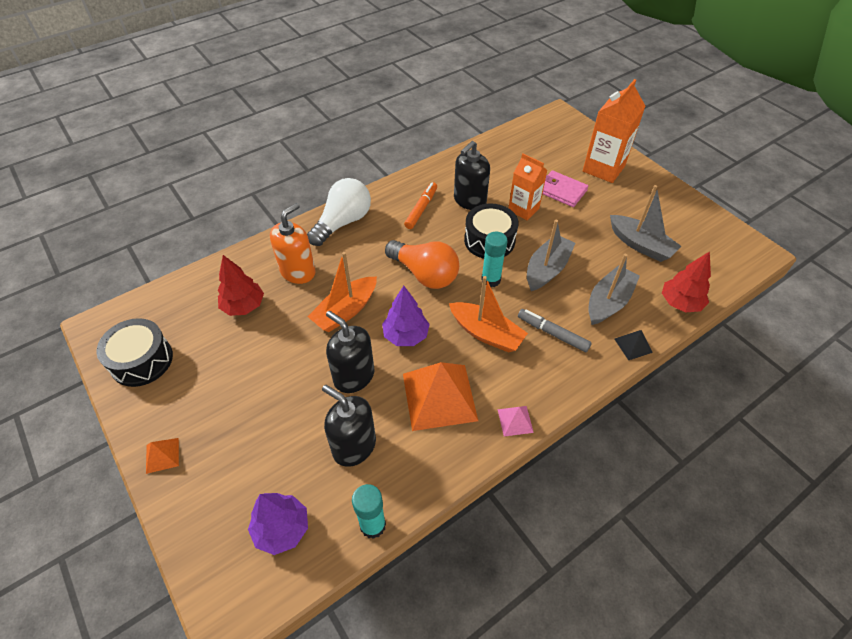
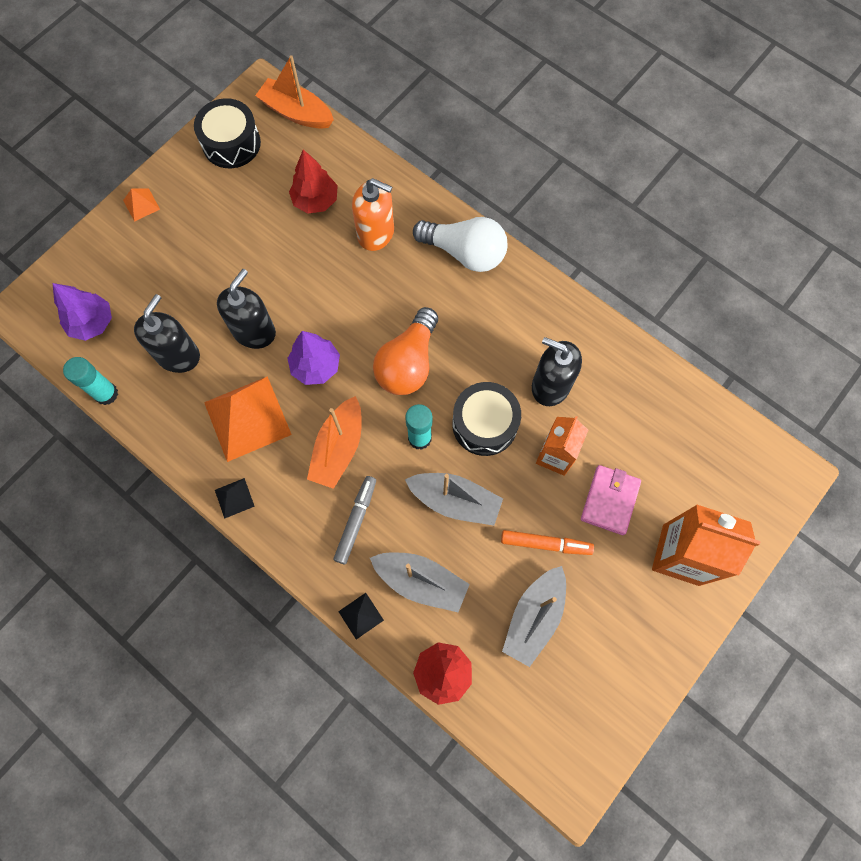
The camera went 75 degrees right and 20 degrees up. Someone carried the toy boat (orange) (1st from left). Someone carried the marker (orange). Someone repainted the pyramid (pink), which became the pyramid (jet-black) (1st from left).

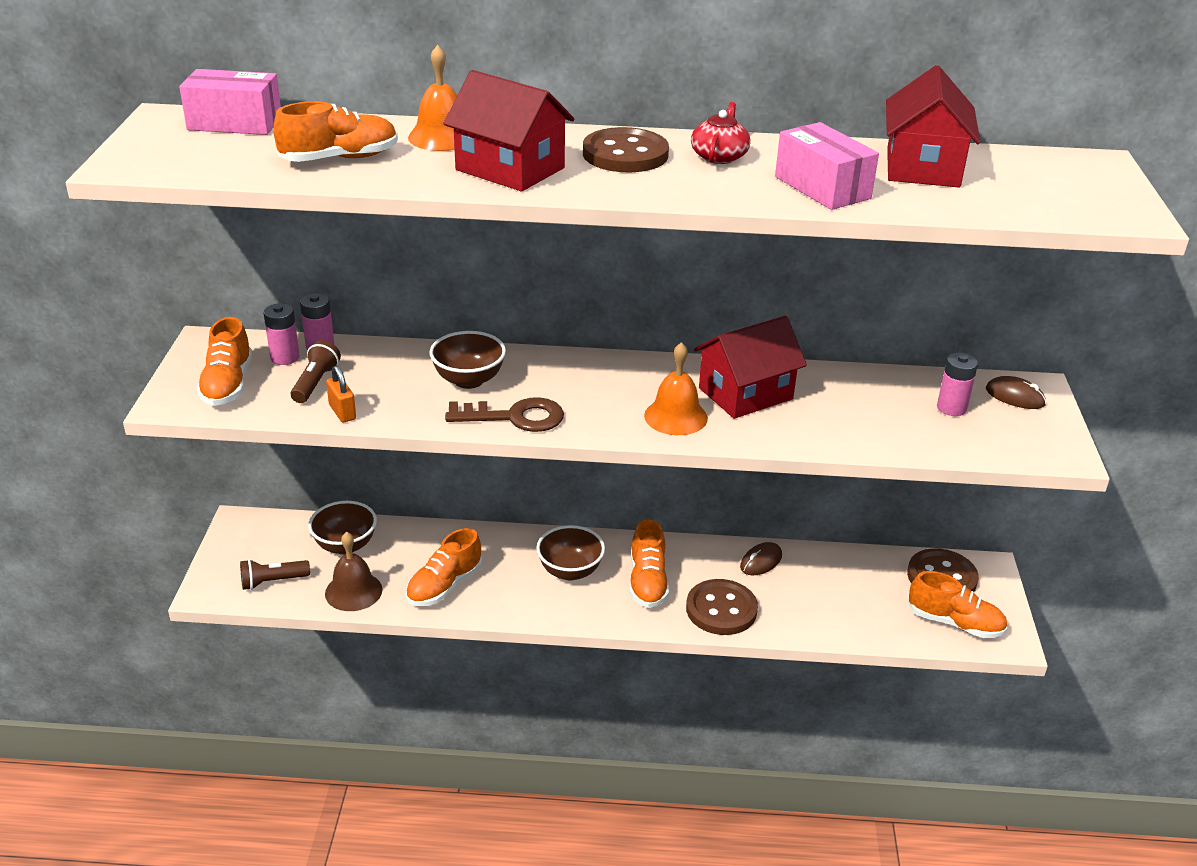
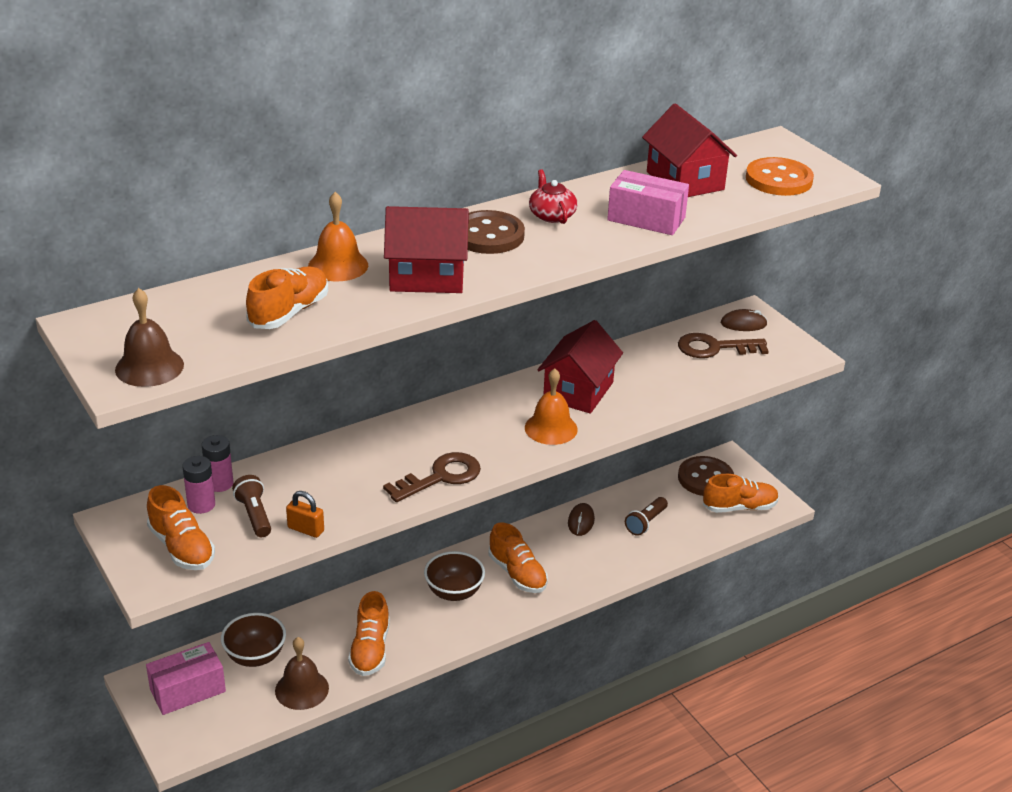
The camera went 35 degrees left and 0 degrees up. Someone took away the bowl (brown) (2nd from left). Someone took away the button (brown) (2nd from left). Someone put down the hand bell (brown) (1st from left). Someone put down the button (orange). Someone carried the parcel (pink) (1st from left). Someone carried the torch (brown) (1st from left in the first image). Someone swapped the power cell (pink) (3rd from left) for the key (brown) (2nd from left).

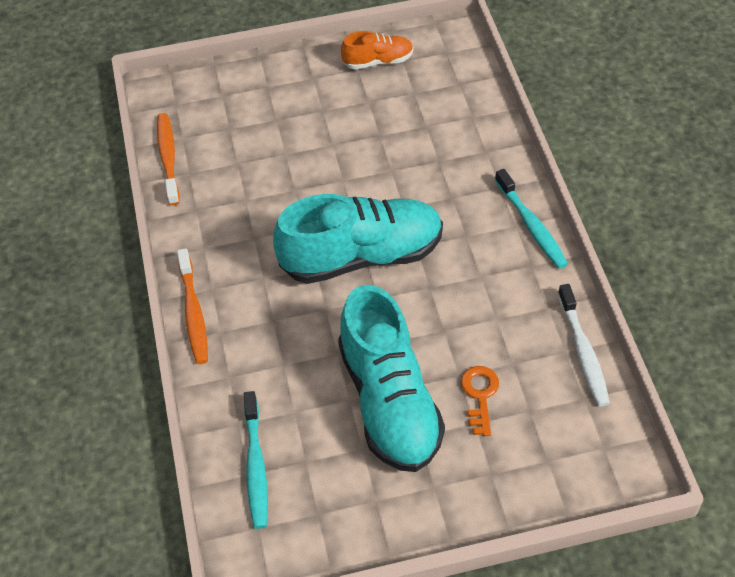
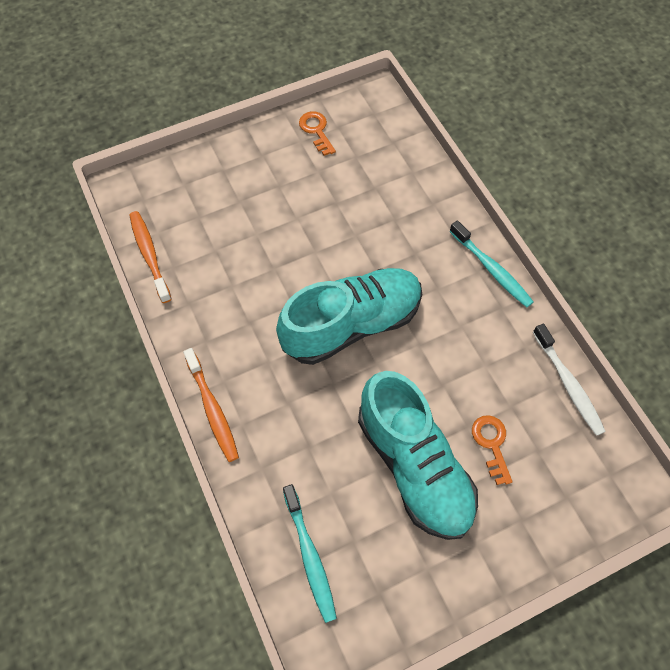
The camera went 15 degrees left and 10 degrees up. Someone swapped the shoe (orange) for the key (orange) (1st from left).

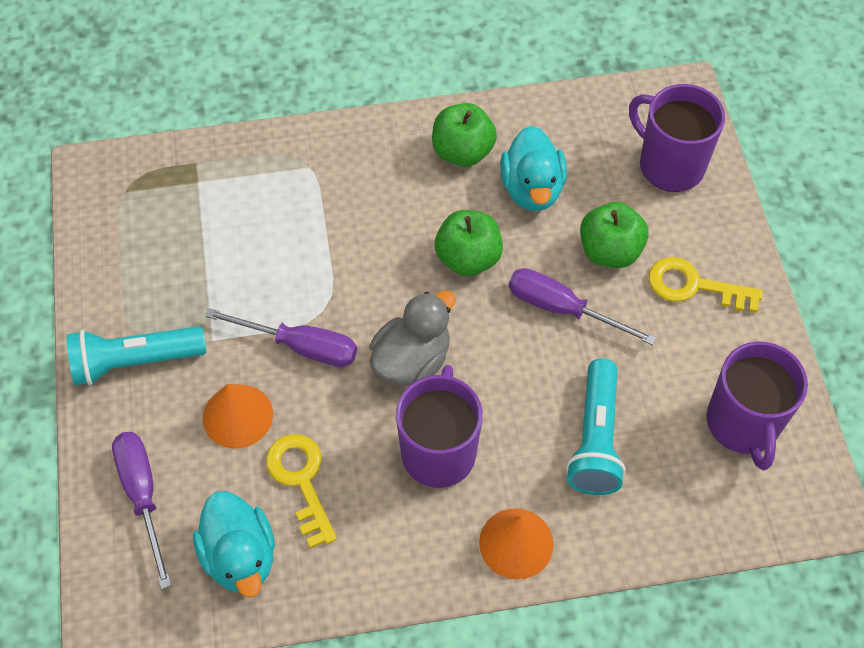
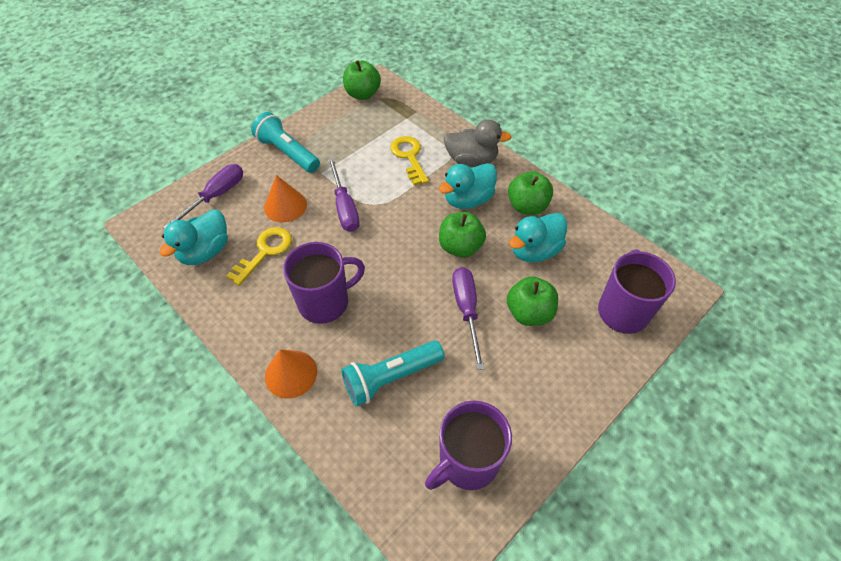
The camera went 55 degrees right and 5 degrees down. Someone put down the toy apple (leaf-green) (1st from left). Someone put down the toy duck (aqua) (2nd from left). Someone carried the toy duck (ash-grey). Someone carried the key (yellow) (2nd from left).

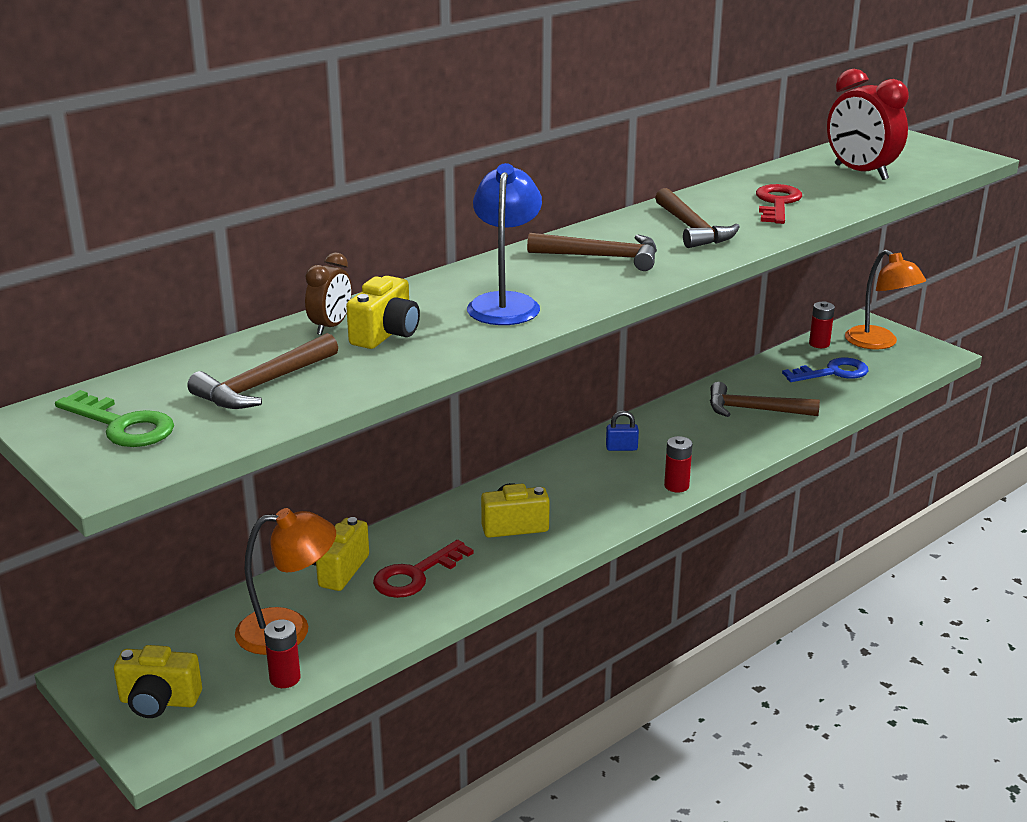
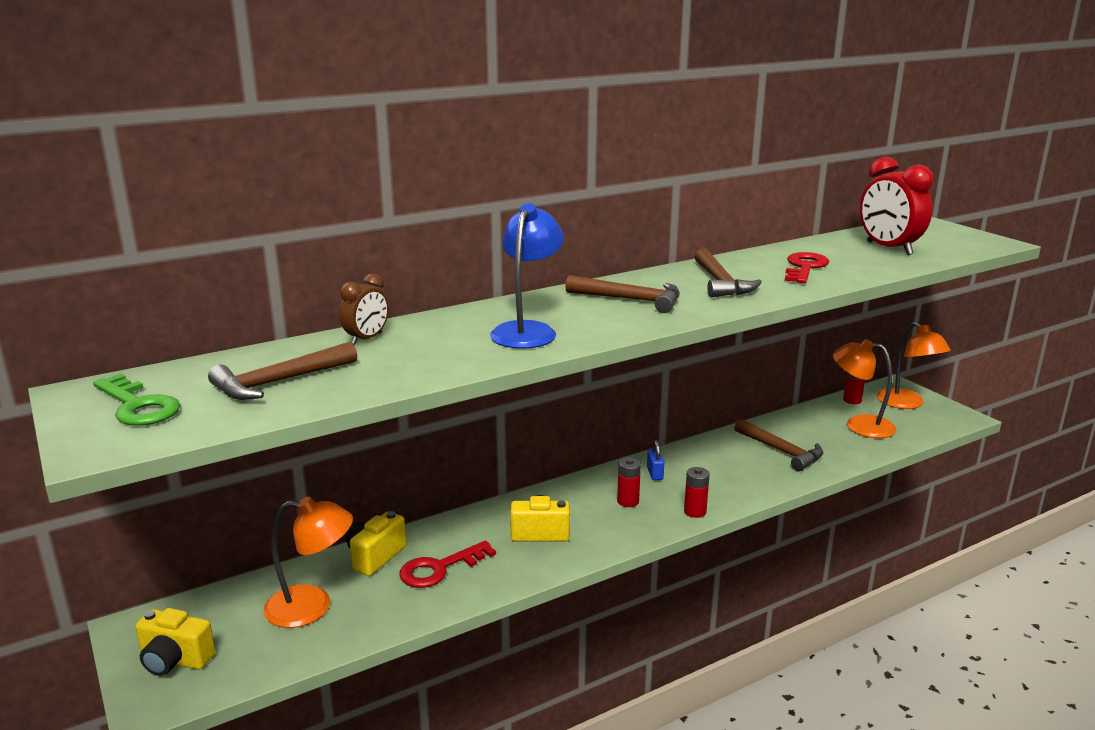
The camera went 10 degrees right and 5 degrees down. Someone took away the compact camera (yellow) (3rd from left). Someone carried the power cell (red) (1st from left). Someone swapped the key (royal blue) for the reading lamp (orange) (2nd from left). Someone rotated the lock (royal blue) by 75 degrees clockwise. Someone rotated the claw hammer (brown) (4th from left) by 150 degrees counterclockwise.

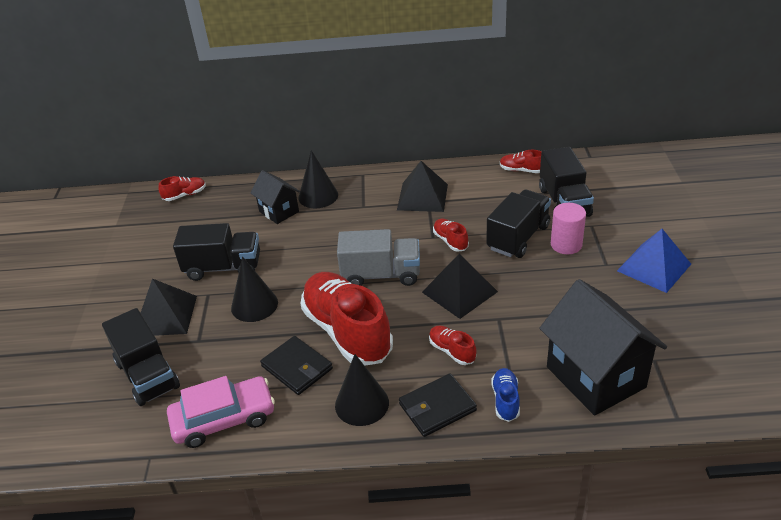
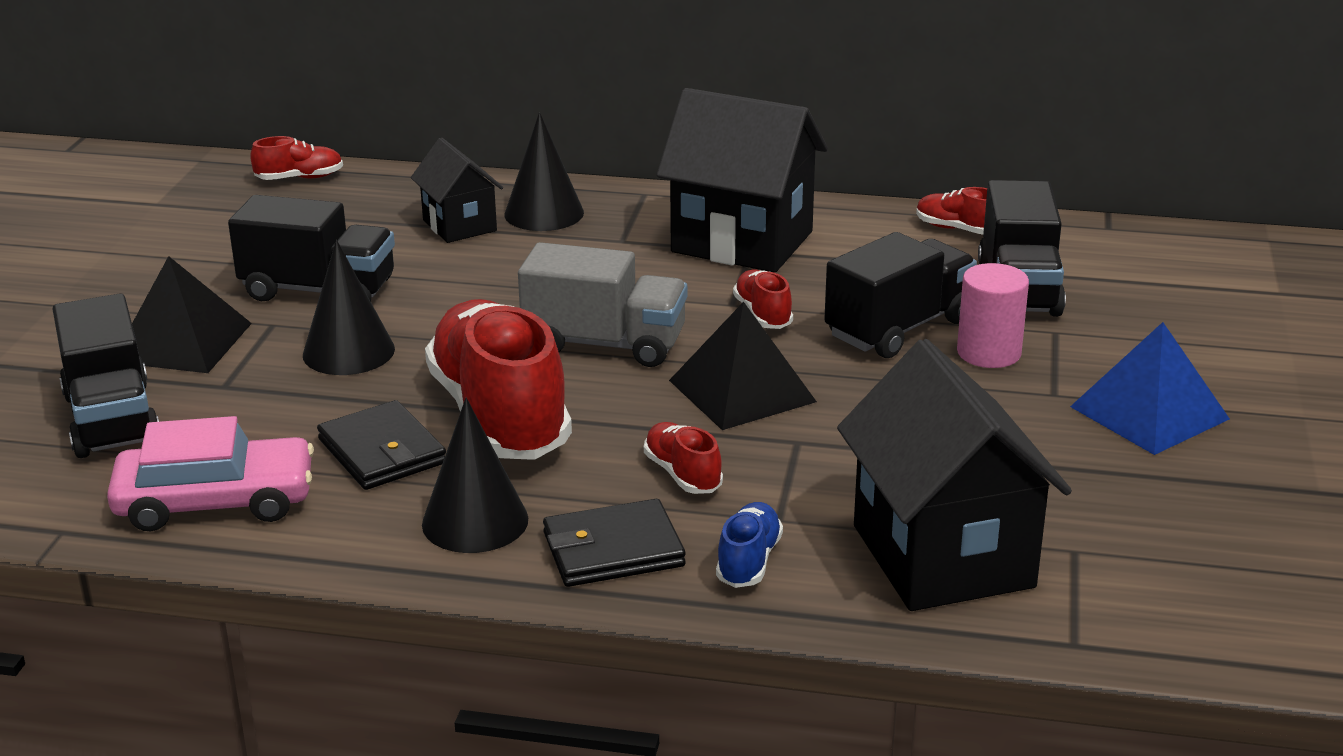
The camera went 10 degrees right and 10 degrees down. Someone swapped the pyramid (jet-black) (2nd from left) for the toy house (jet-black) (2nd from left).

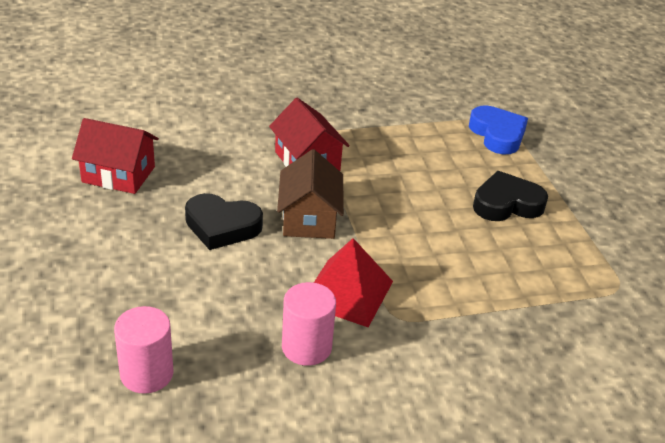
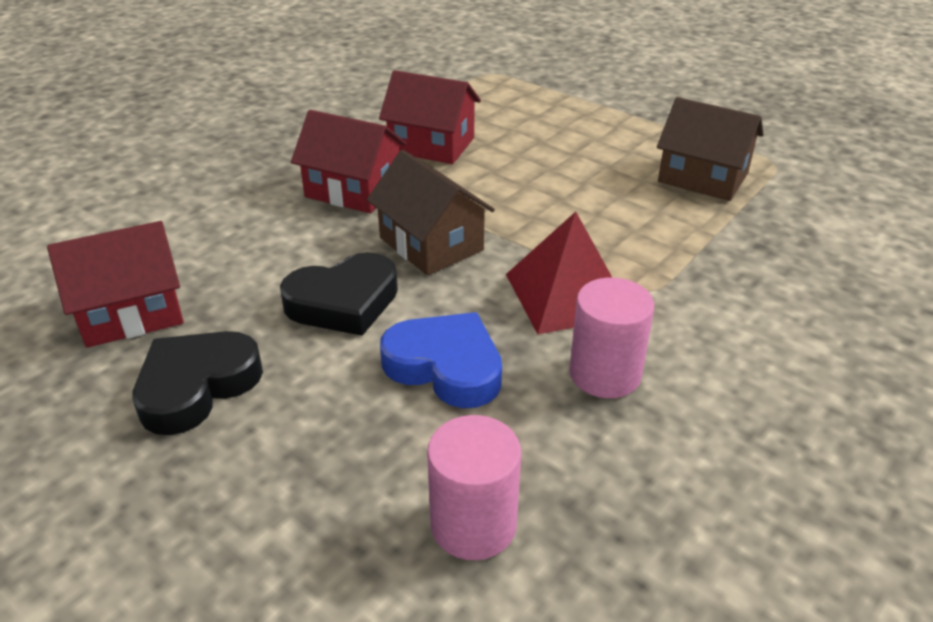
The camera went 35 degrees left and 0 degrees up. Someone put down the toy house (red) (3rd from left). Someone put down the toy house (brown) (2nd from left). Someone carried the love heart (royal blue). Someone carried the love heart (jet-black) (2nd from left in the first image).

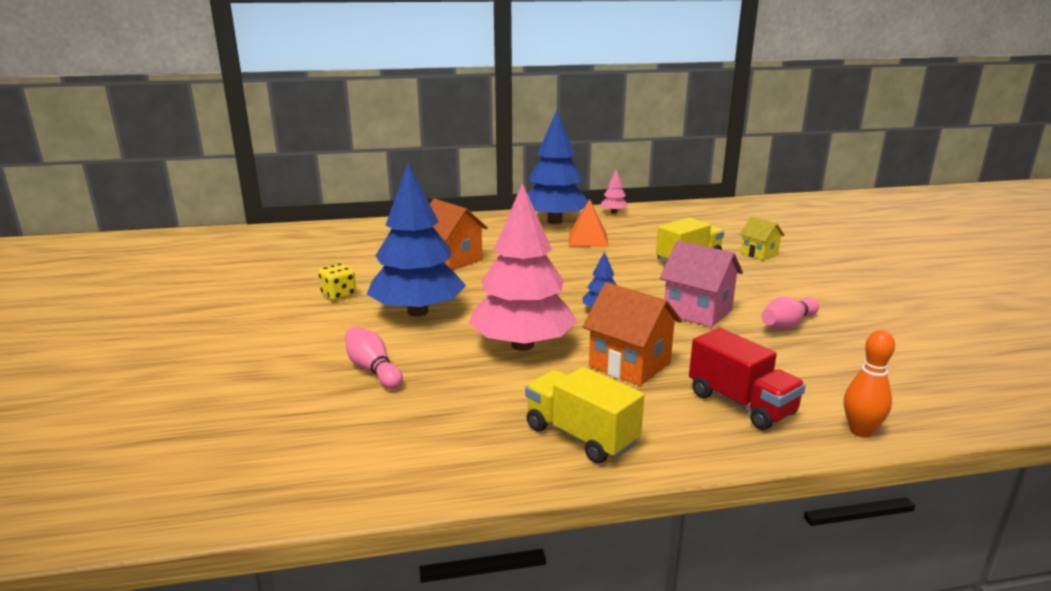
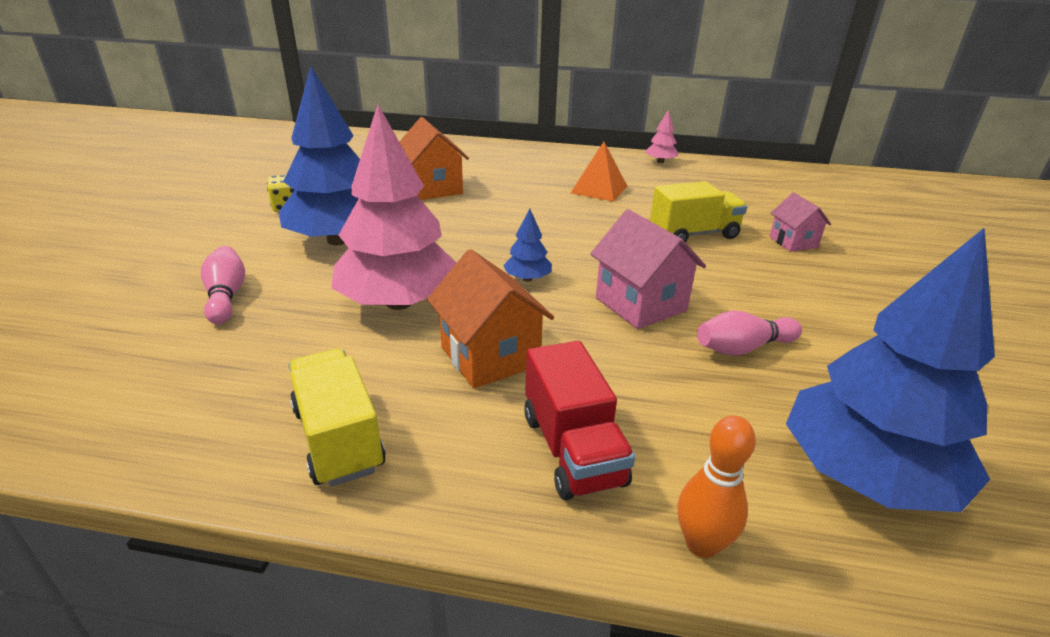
The camera went 20 degrees right and 10 degrees up. Someone carried the tree (royal blue) (2nd from left in the first image). Someone repainted the toy house (yellow), which became the toy house (pink) (2nd from left).

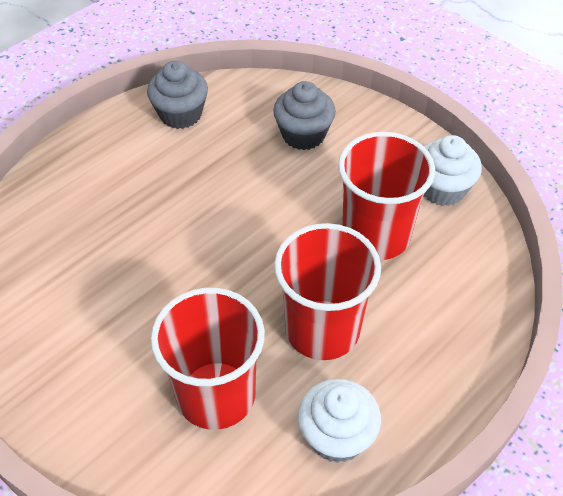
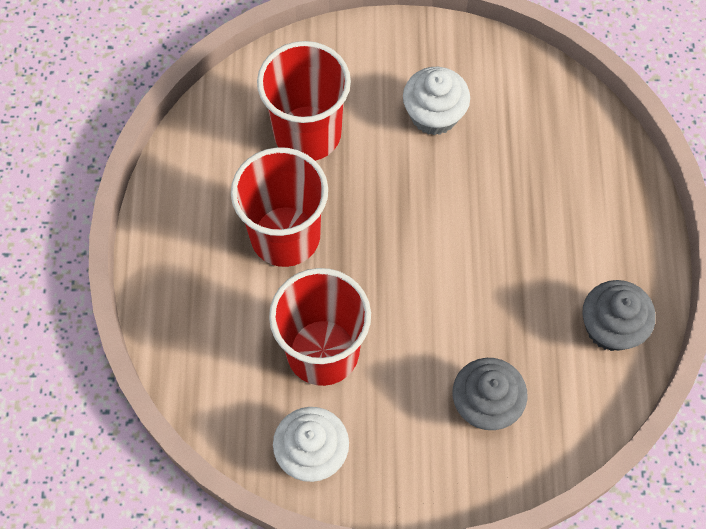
The camera went 135 degrees right and 15 degrees up. Someone carried the fairy cake (pure white) (1st from left in the first image).

